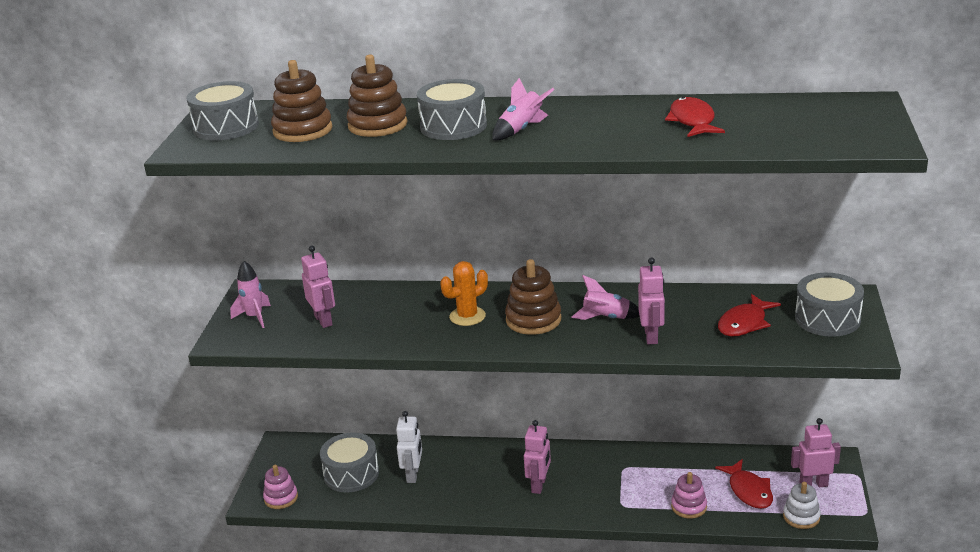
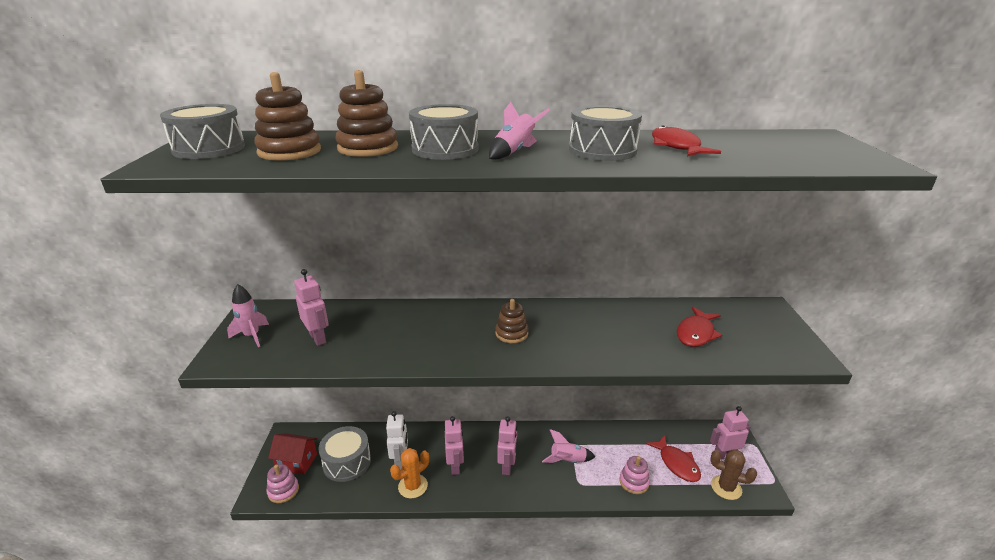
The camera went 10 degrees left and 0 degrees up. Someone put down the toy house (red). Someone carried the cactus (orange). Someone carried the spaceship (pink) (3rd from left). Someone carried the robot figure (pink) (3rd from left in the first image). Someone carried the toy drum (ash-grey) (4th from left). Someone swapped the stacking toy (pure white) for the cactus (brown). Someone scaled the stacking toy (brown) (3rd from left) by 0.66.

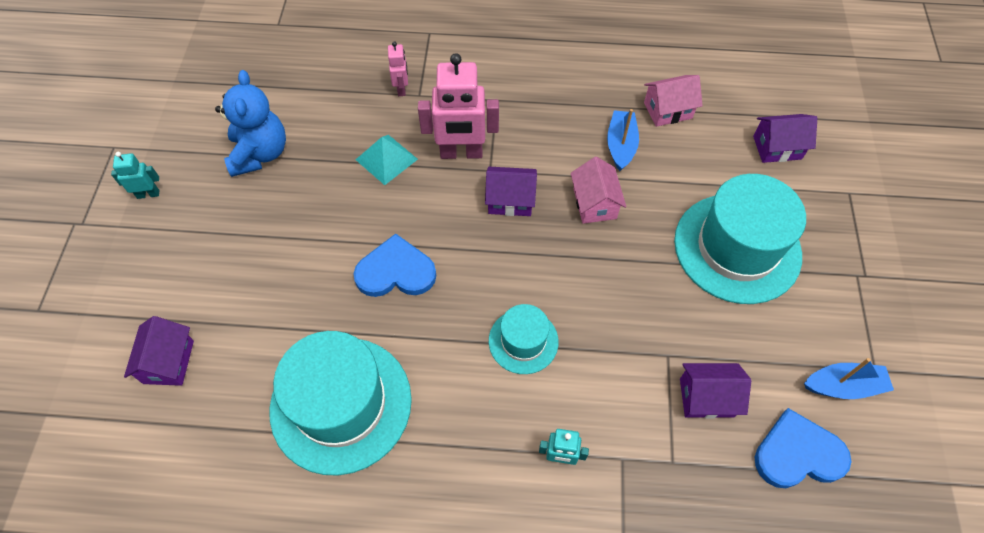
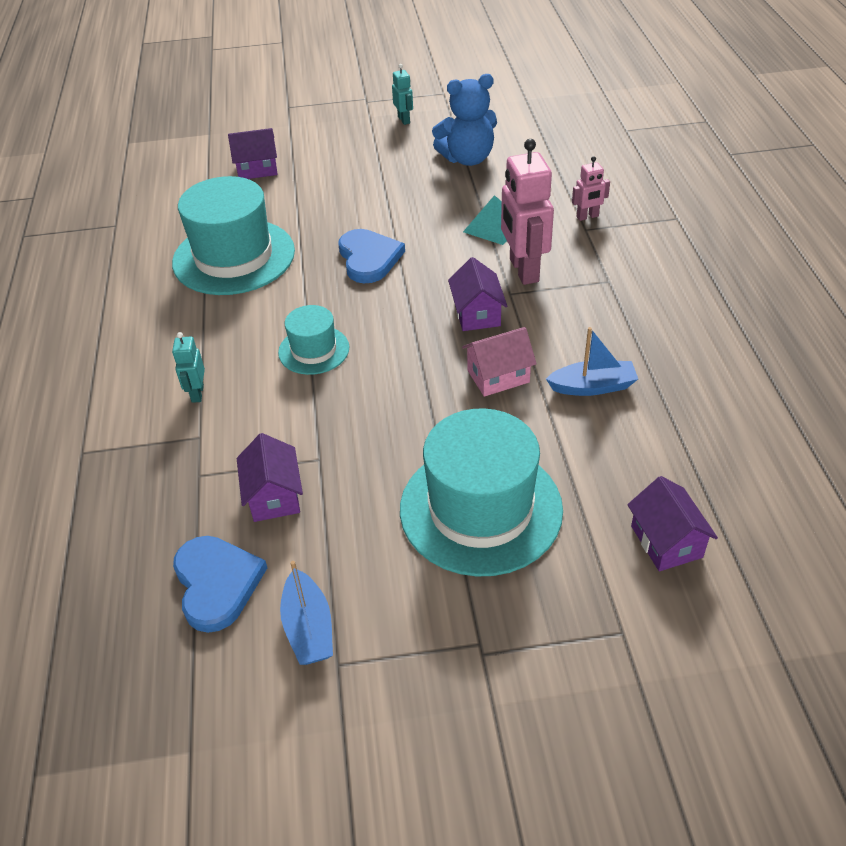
The camera went 80 degrees right and 15 degrees down. Someone took away the toy house (pink) (2nd from left).

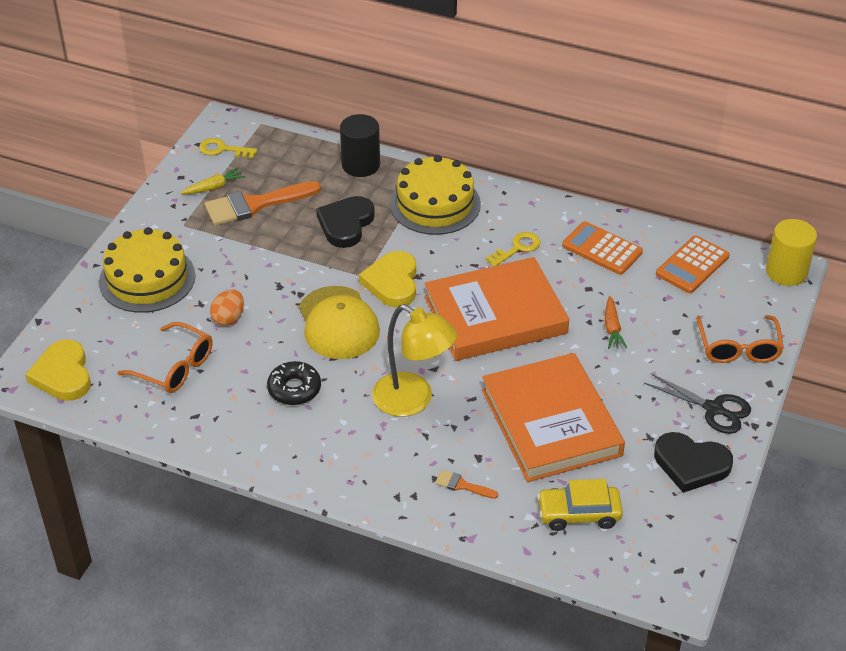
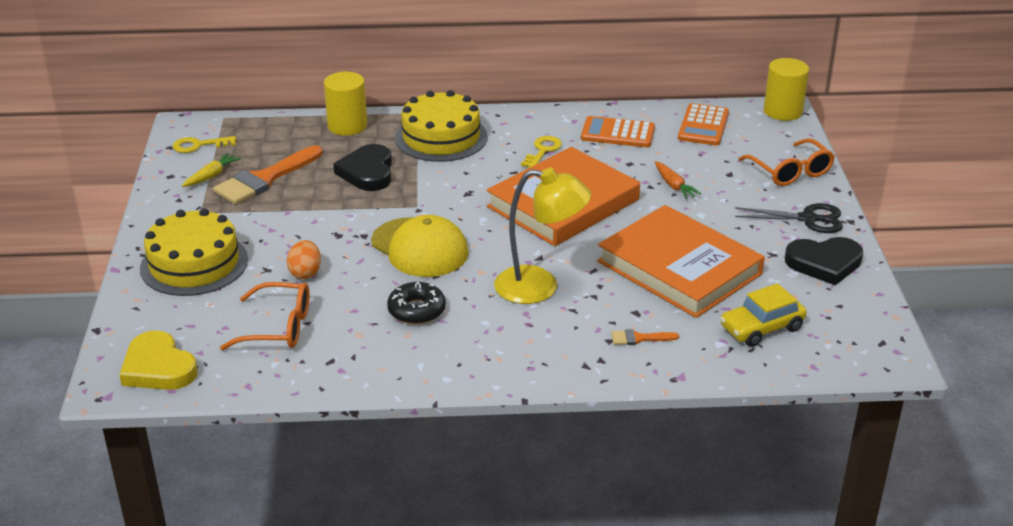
The camera went 25 degrees left and 10 degrees down. Someone took away the love heart (yellow) (2nd from left). Someone repainted the solid cylinder (jet-black), which became the solid cylinder (yellow) (1st from left).

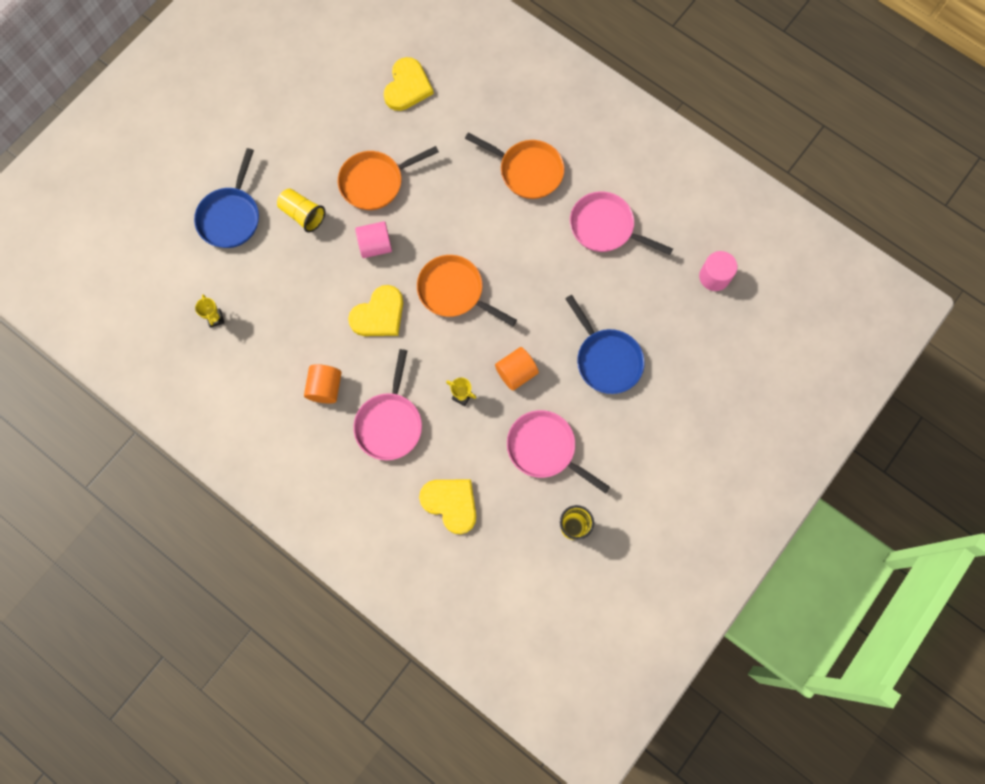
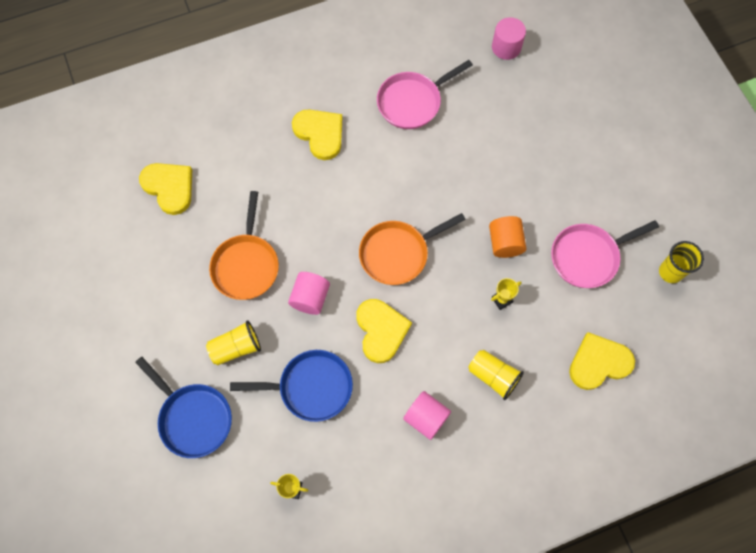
The camera went 60 degrees left and 5 degrees down. Someone carried the pan (royal blue) (2nd from left). Someone swapped the pan (pink) (1st from left) for the cup (yellow) (2nd from left). Someone swapped the pan (orange) (3rd from left) for the love heart (yellow) (2nd from left). Someone repainted the solid cylinder (orange) (1st from left), which became the solid cylinder (pink) (2nd from left).

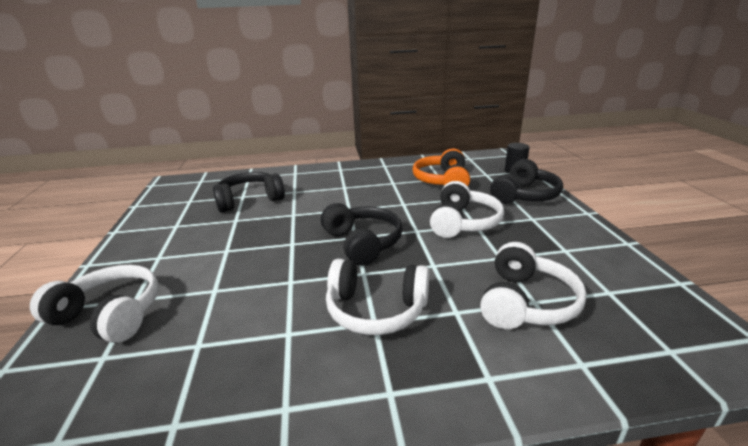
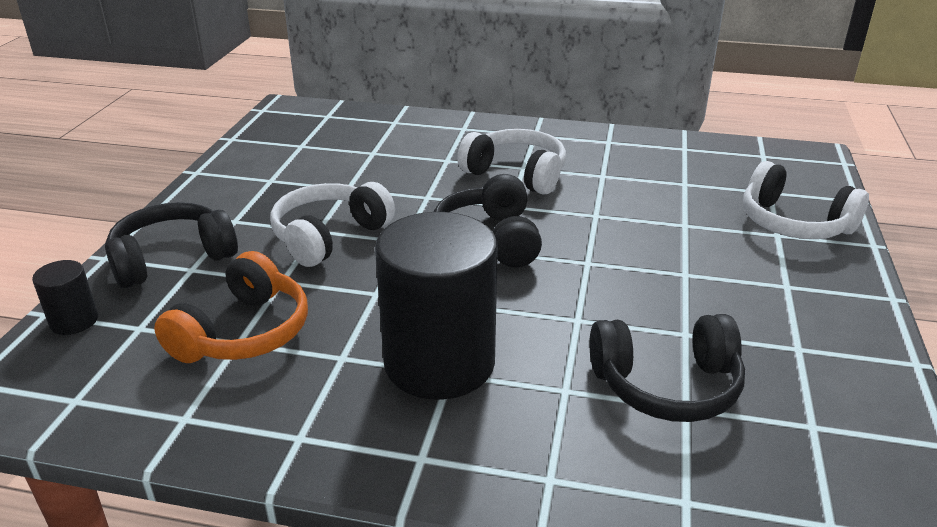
The camera went 160 degrees left and 5 degrees up. Someone took away the over-ear headphones (pure white) (4th from left). Someone put down the solid cylinder (jet-black) (2nd from left).

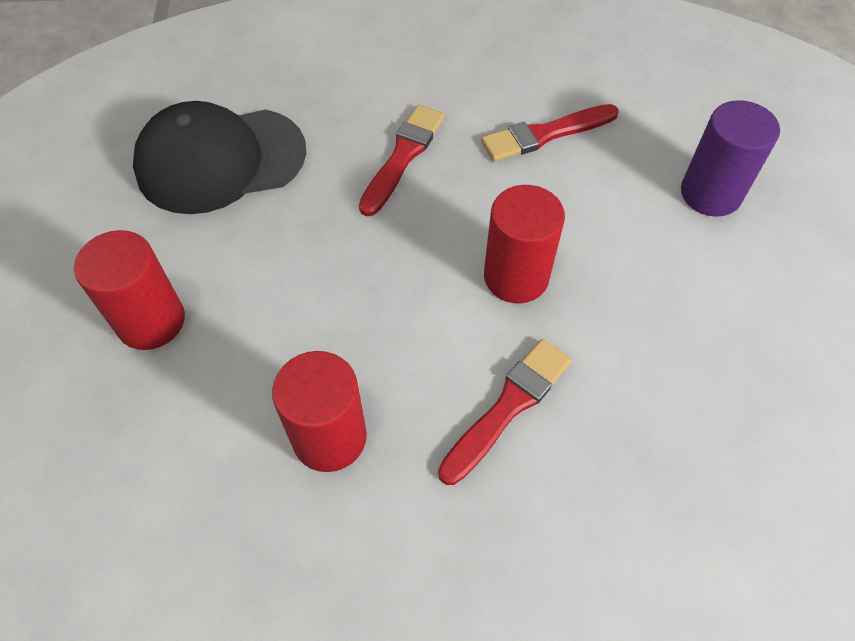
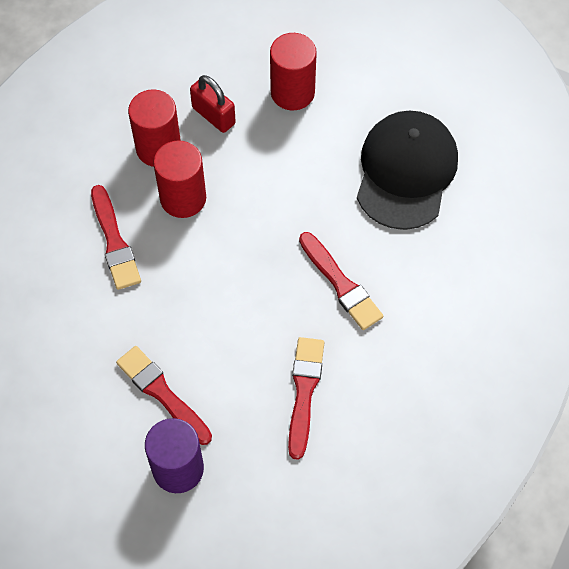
The camera went 120 degrees right and 5 degrees up. Someone put down the paint brush (red) (2nd from left). Someone put down the lock (red). Someone carried the solid cylinder (red) (3rd from left in the first image).

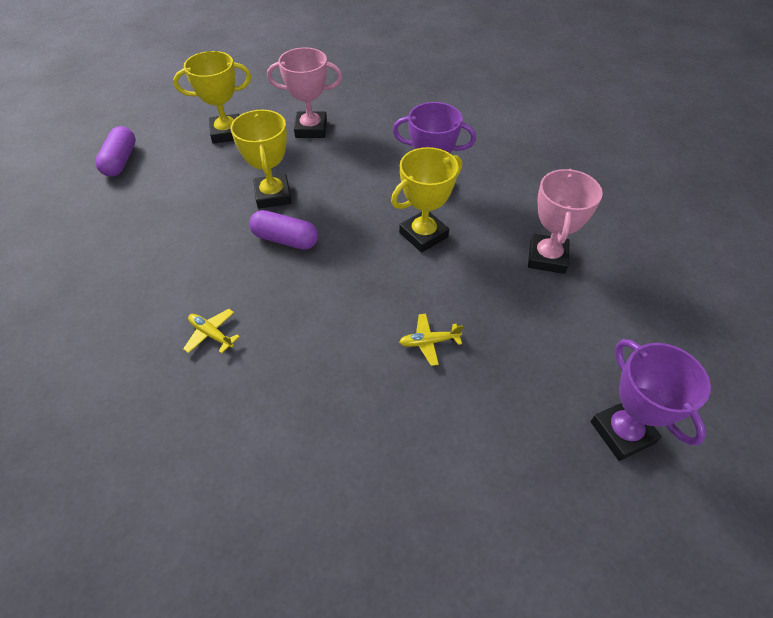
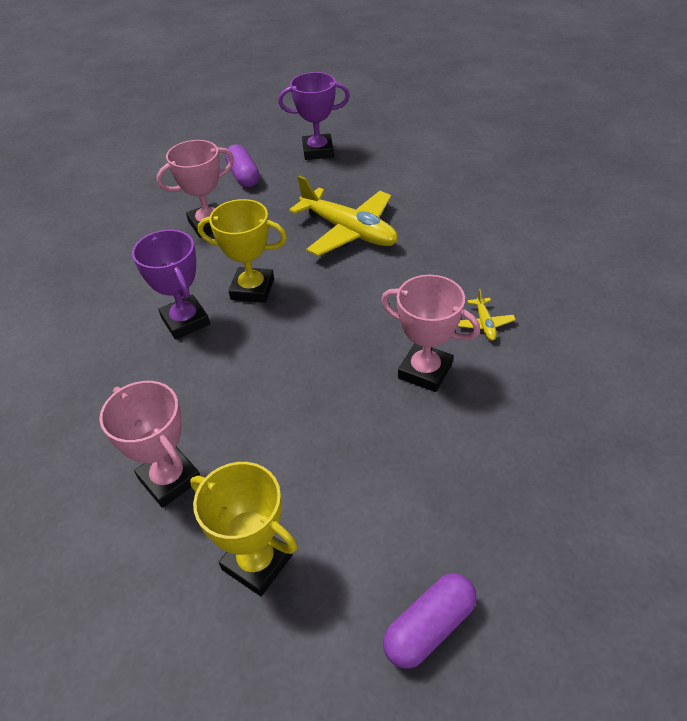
The camera went 130 degrees left and 5 degrees down. Someone took away the trophy (yellow) (2nd from left). Someone put down the trophy (pink) (3rd from left). Someone carried the capsule (violet) (2nd from left in the first image). Someone rotated the trophy (violet) (2nd from left) by 60 degrees clockwise. Someone scaled the plane (yellow) (2nd from left in the first image) by 2.35.

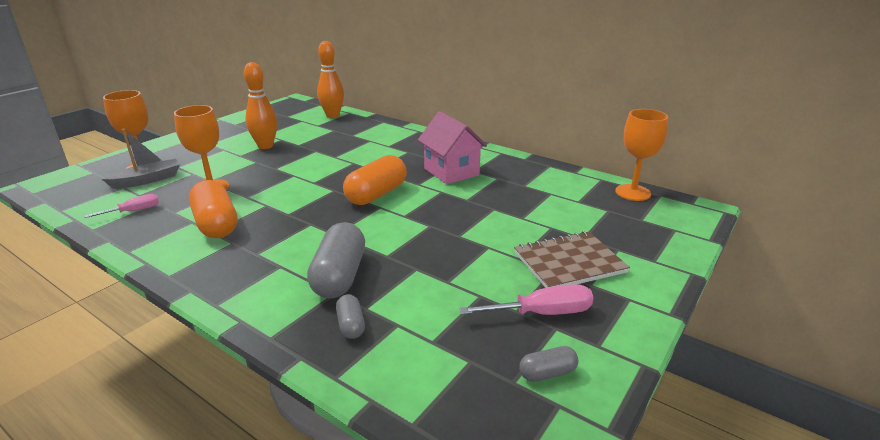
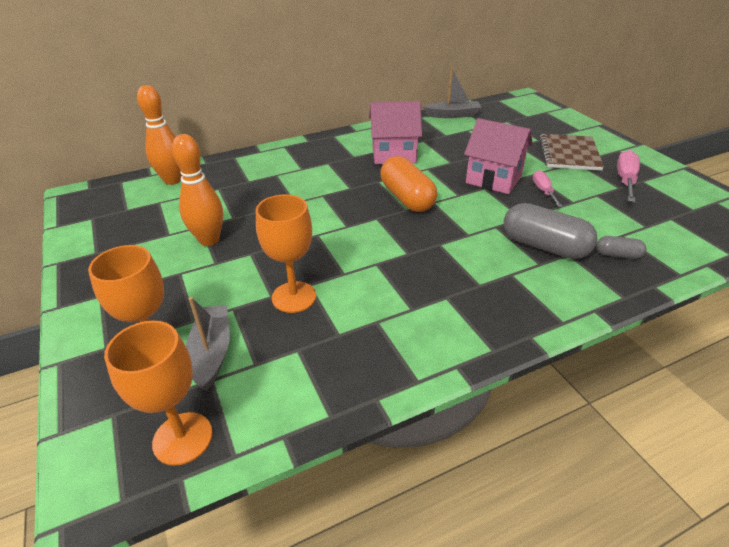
The camera went 60 degrees left and 10 degrees up. Someone took away the capsule (orange) (1st from left). Someone took away the capsule (ash-grey) (3rd from left). Someone put down the toy boat (ash-grey) (2nd from left). Someone put down the toy house (pink) (2nd from left). Someone carried the flat screwdriver (pink) (1st from left). Someone carried the goblet (orange) (3rd from left in the first image).

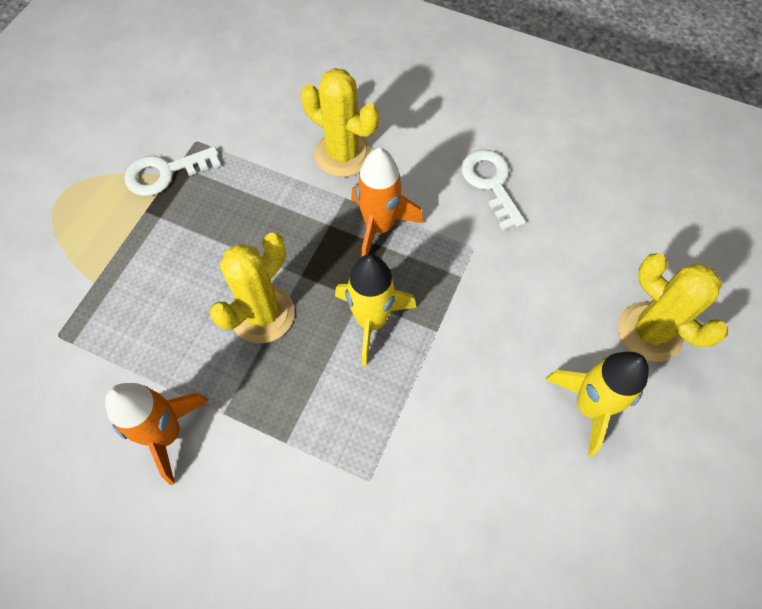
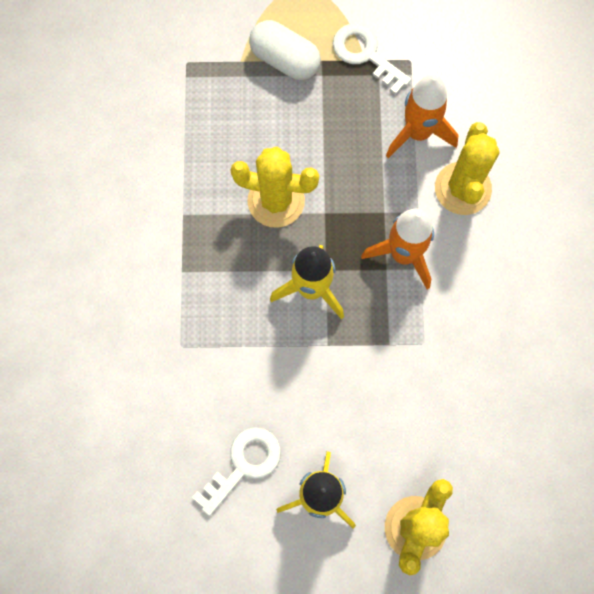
The camera went 65 degrees right and 10 degrees up. Someone put down the capsule (pure white). Someone carried the spaceship (orange) (1st from left in the first image). Someone carried the key (pure white) (2nd from left in the first image).

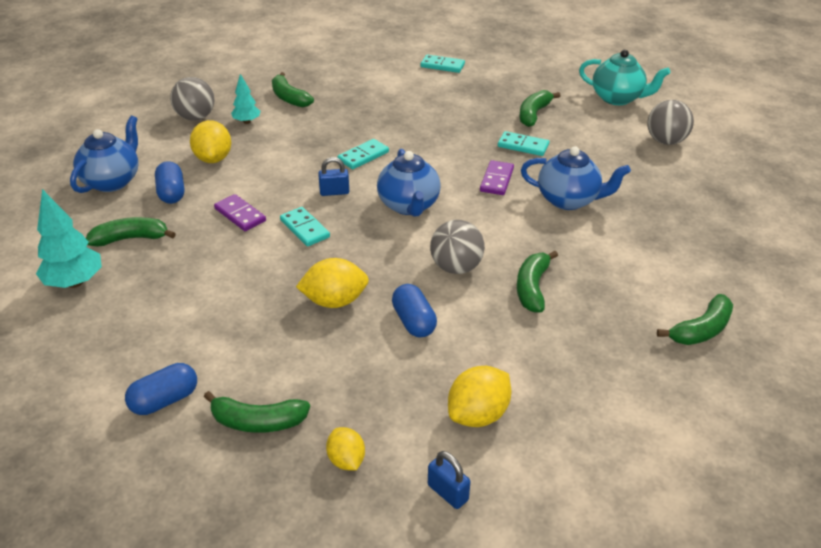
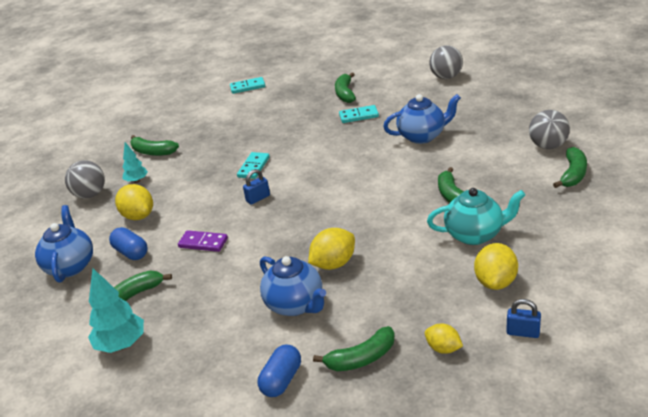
The camera went 25 degrees left and 5 degrees down. Someone took away the domino (aqua) (1st from left). Someone took away the capsule (royal blue) (3rd from left). Someone took away the domino (violet) (2nd from left). Someone carried the teapot (royal blue) (2nd from left). Someone carried the play ball (ash-grey) (2nd from left in the first image). Someone carried the teapot (aqua).

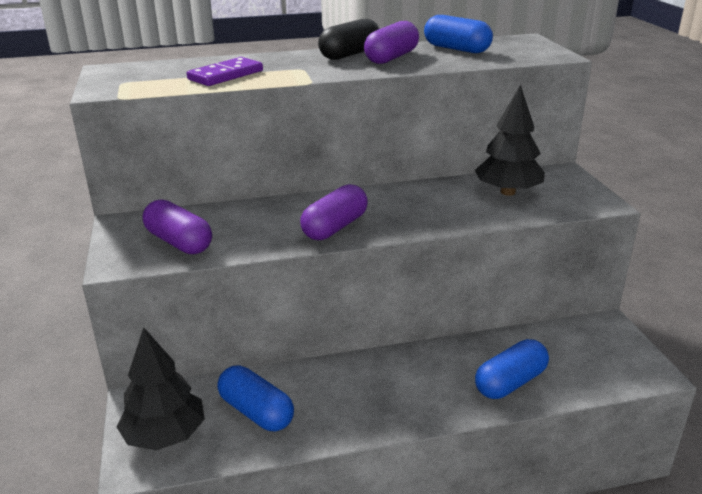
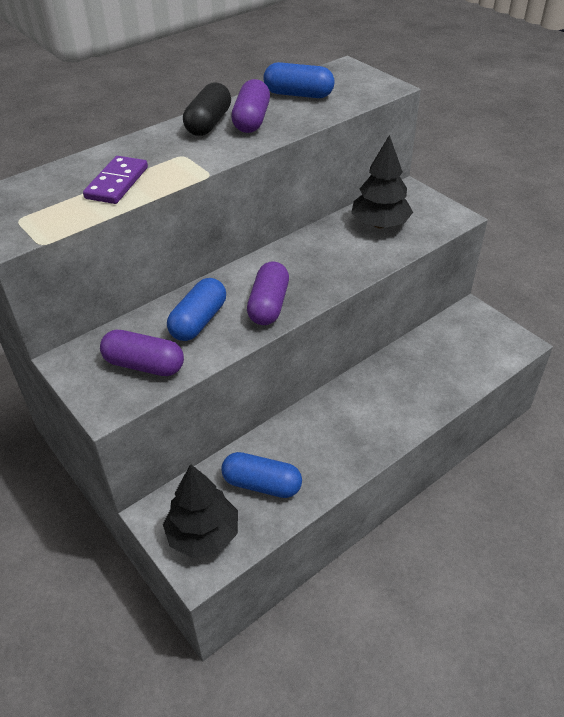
The camera went 25 degrees left and 15 degrees up. Someone carried the capsule (royal blue) (3rd from left in the first image).

